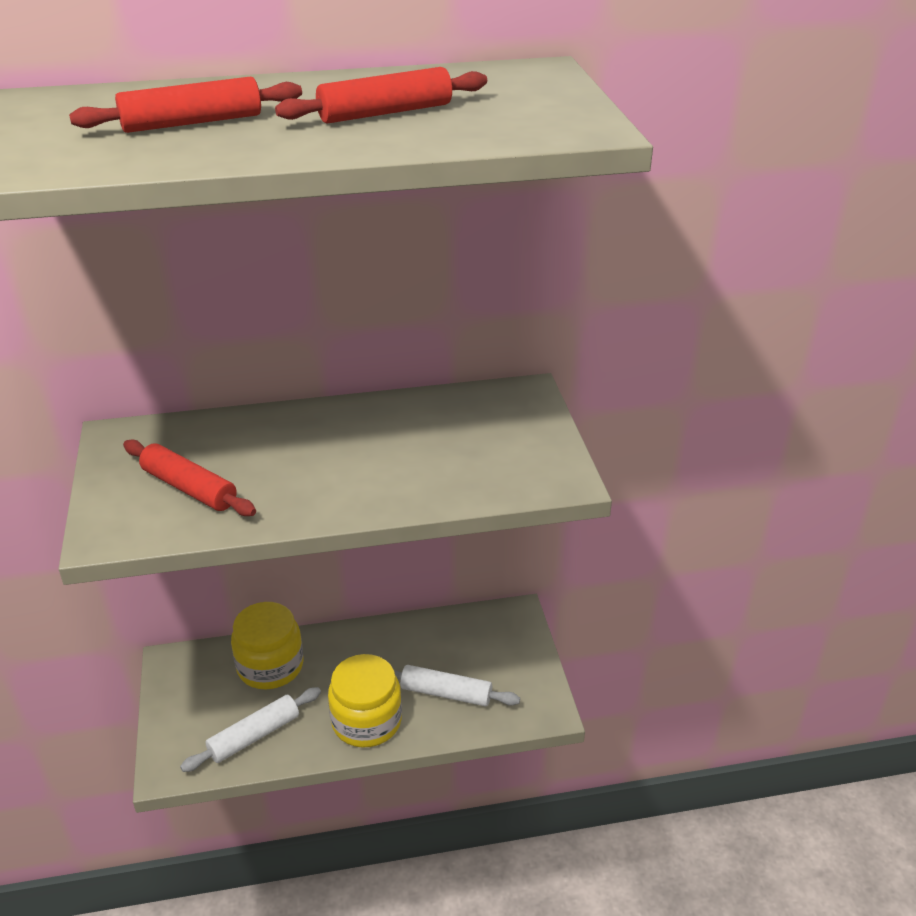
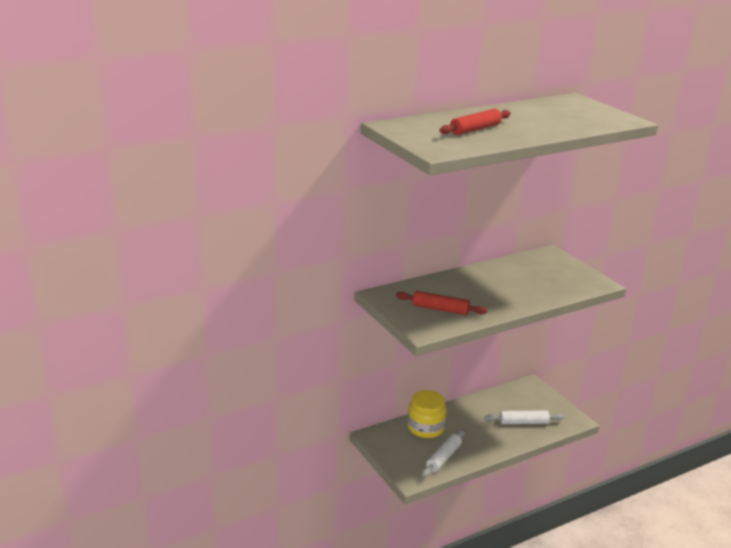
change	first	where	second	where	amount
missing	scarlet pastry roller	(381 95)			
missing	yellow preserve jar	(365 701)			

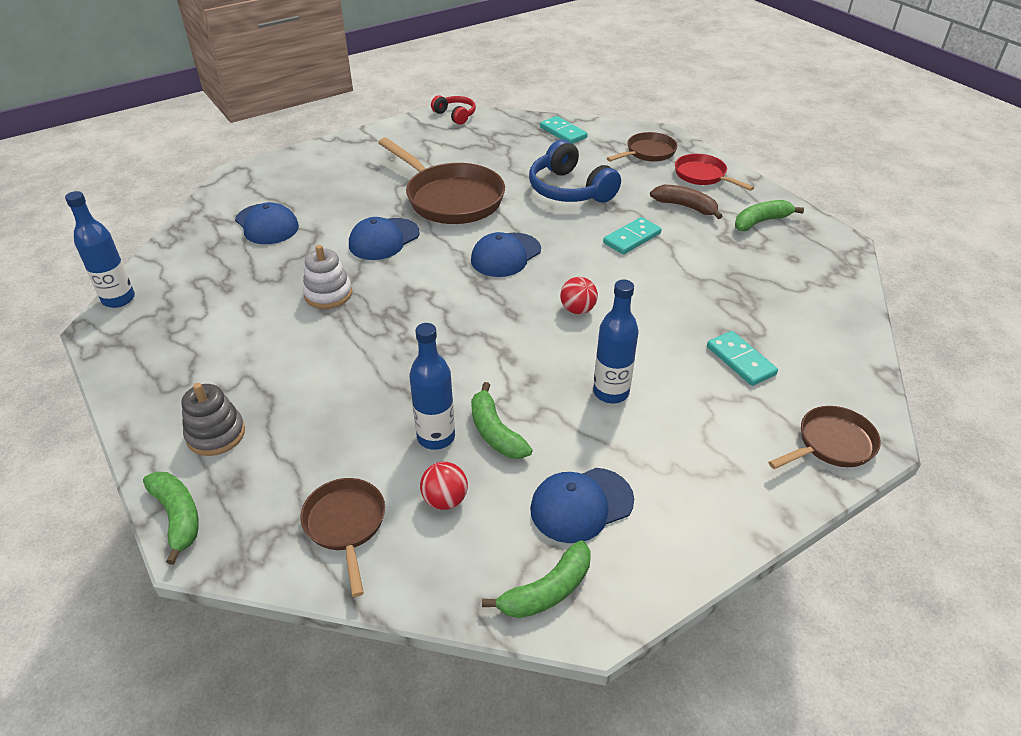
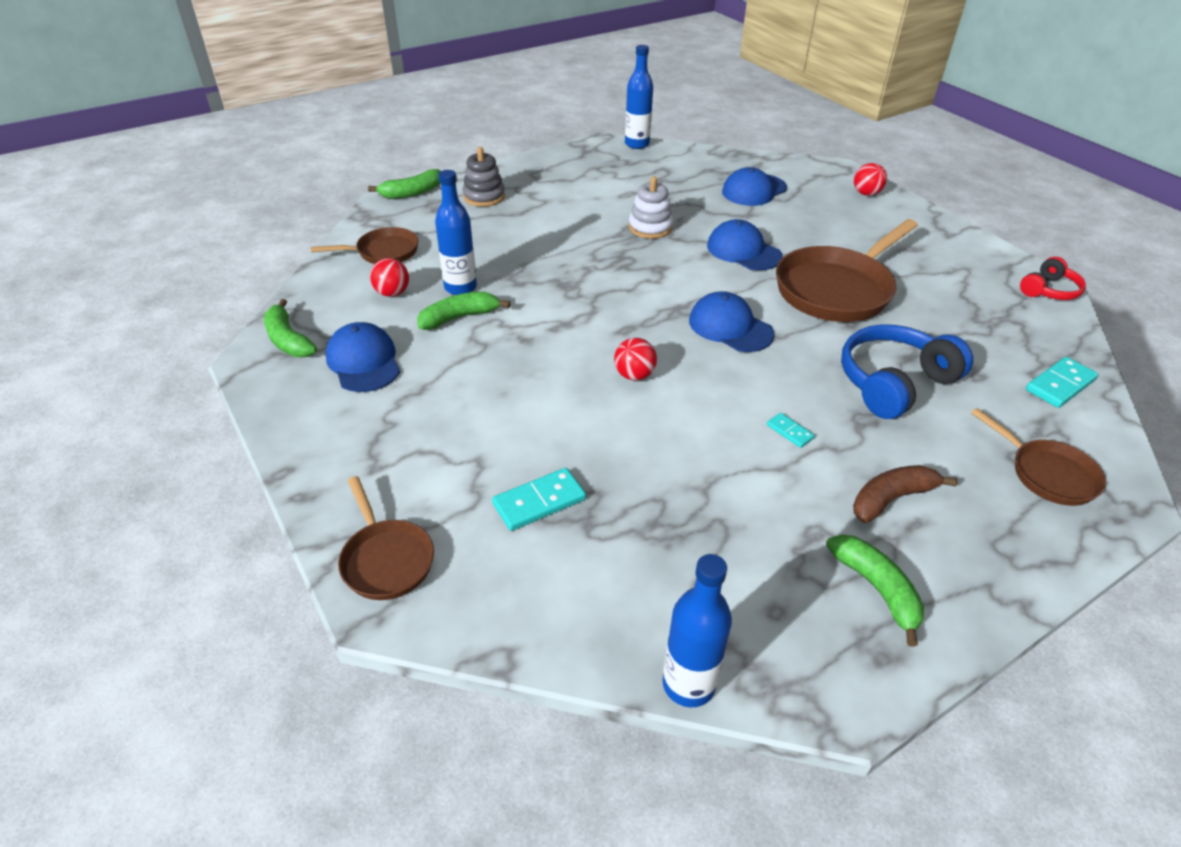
change	first	where	second	where	amount
missing	scarlet frying pan	(714 172)			
appeared			scarlet ball	(870 179)	
relocated	royal blue drink bottle	(616 341)		(697 630)	
spun	brown banana fruit	(686 202)		(905 494)	150 degrees counterclockwise
size	turquoise domino piece	(632 235)		(791 430)	x0.56

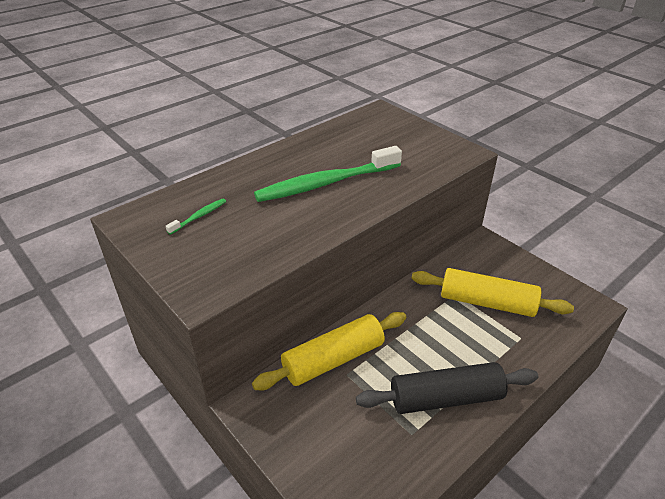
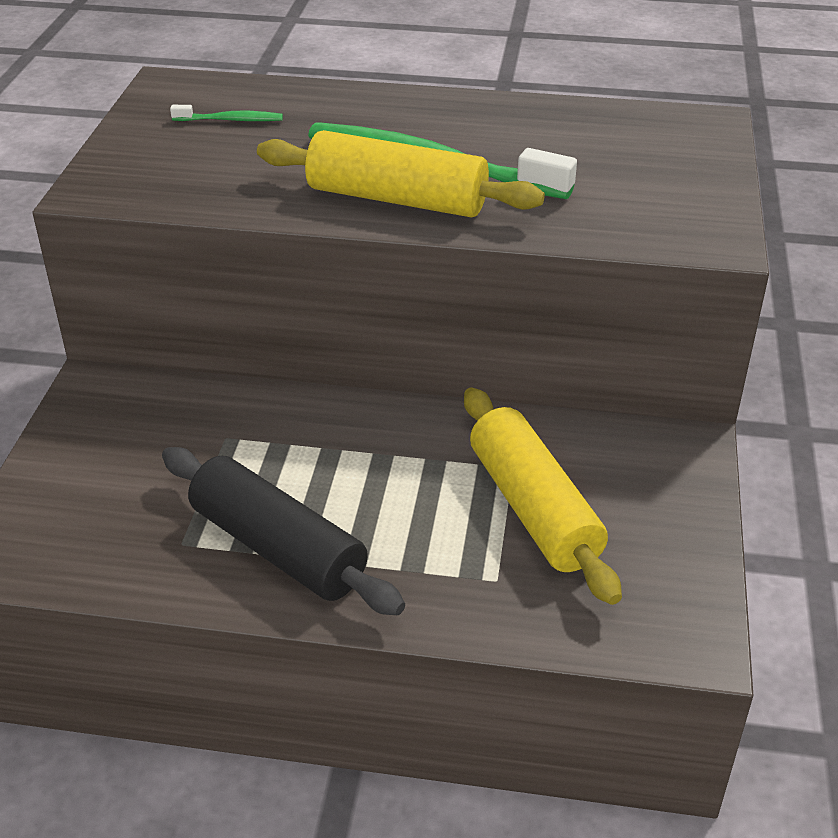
change	first	where	second	where	amount
relocated	yellow pastry roller	(329 351)		(401 174)	

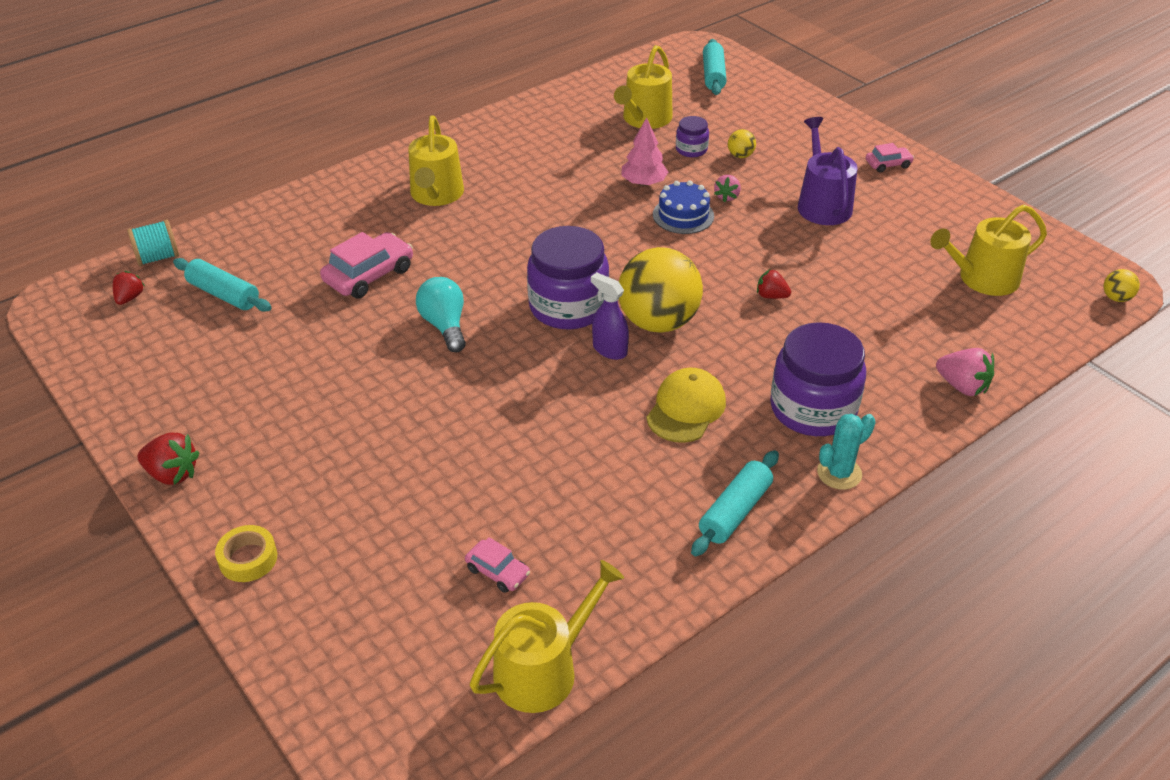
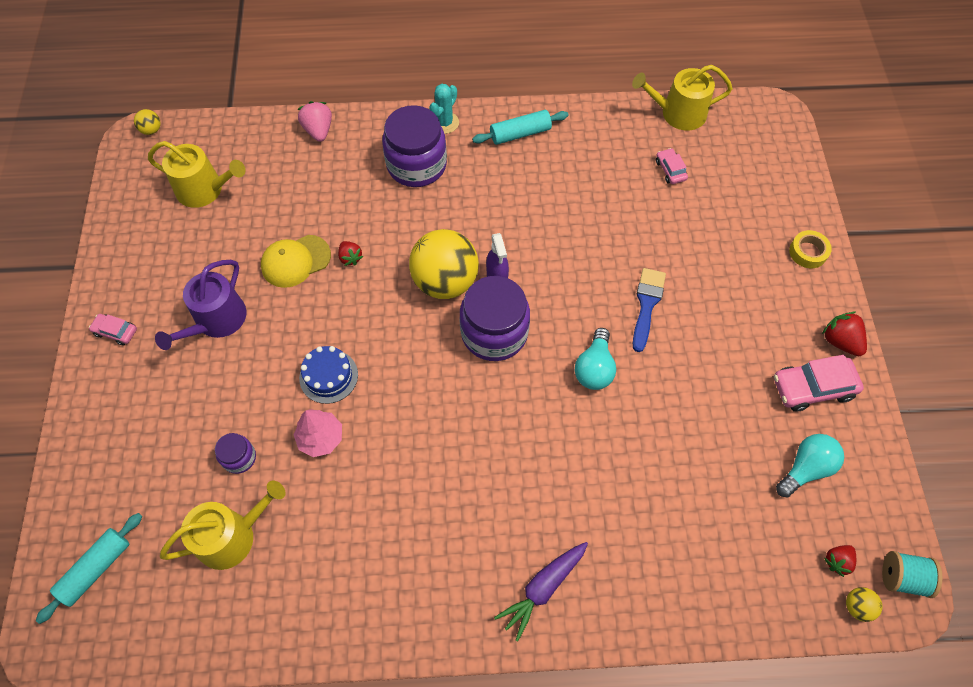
change	first	where	second	where	amount
missing	turquoise pastry roller	(222 285)			
missing	yellow sprinkling can	(436 161)			
missing	rose-pink strawberry	(727 188)			
appeared			purple carrot	(541 591)	
appeared			royal blue paintbrush	(649 310)	
appeared			turquoise lightbulb	(810 466)	
relocated	turquoise bobbin	(153 242)		(912 574)	
relocated	rose-pink toy car	(366 265)		(819 383)	
relocated	yellow cap	(686 405)		(296 261)	
relocated	yellow ball	(742 143)		(864 604)	
spun	turquoise saguaro cactus	(846 452)		(444 109)	60 degrees counterclockwise

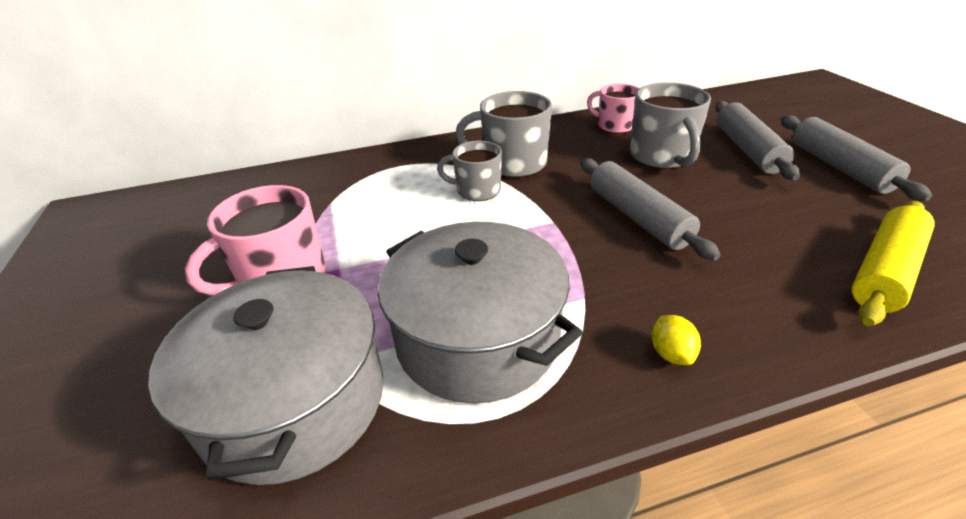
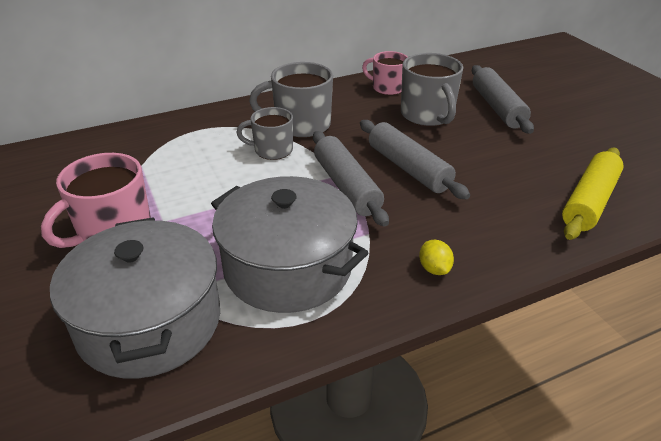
change	first	where	second	where	amount
relocated	ash-grey pastry roller	(856 158)		(351 179)	

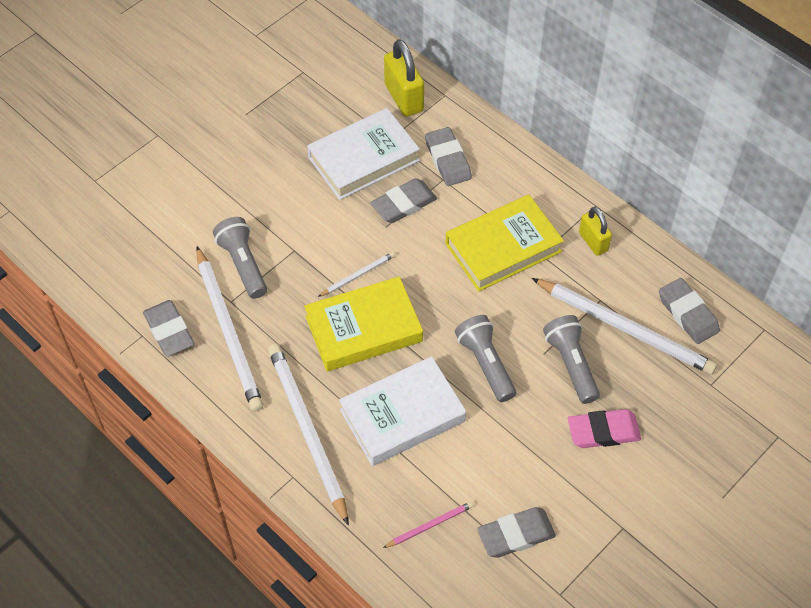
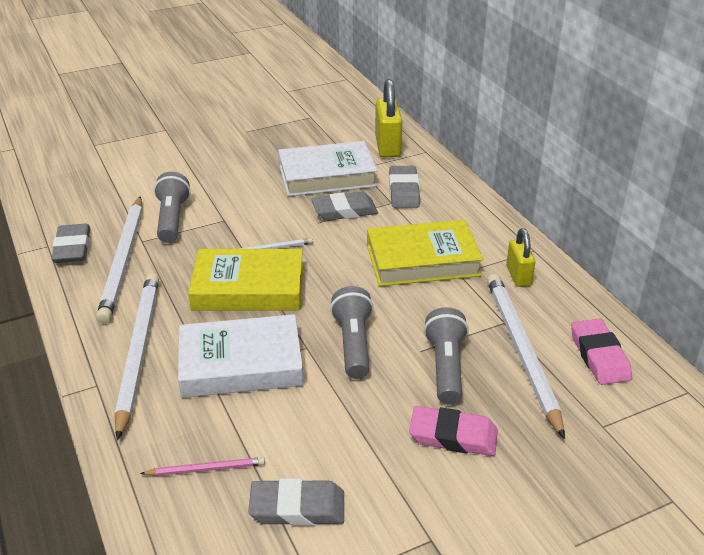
change	first	where	second	where	amount
colour	ash-grey eraser	(689 311)	rose-pink eraser	(601 352)	
spun	pure white pencil	(624 326)		(526 356)	150 degrees counterclockwise

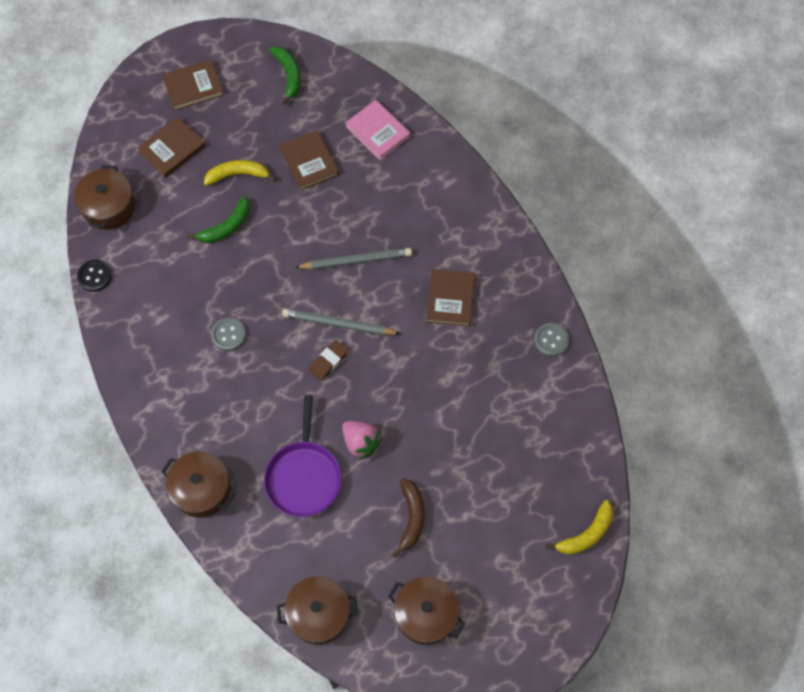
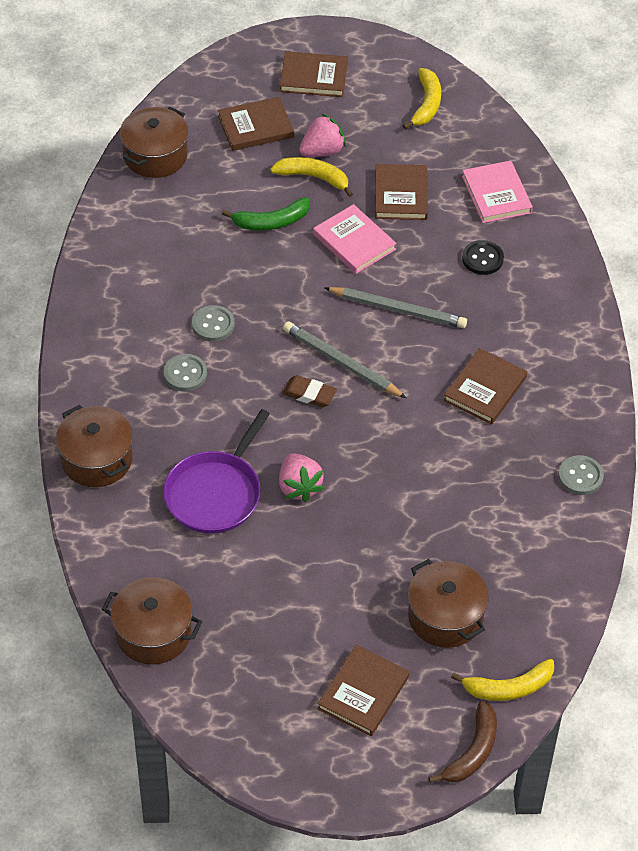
change	first	where	second	where	amount
appeared			ash-grey sewing button	(185 372)	
appeared			rose-pink strawberry	(322 135)	
appeared			rose-pink book	(355 239)	
appeared			brown book	(363 690)	
relocated	black sewing button	(94 276)		(483 257)	
relocated	brown stockpot	(426 611)		(448 603)	
relocated	brown banana fruit	(408 518)		(462 742)	
colour	emerald banana fruit	(285 75)	yellow banana fruit	(422 98)	
spun	brown eraser	(328 360)		(309 391)	45 degrees clockwise

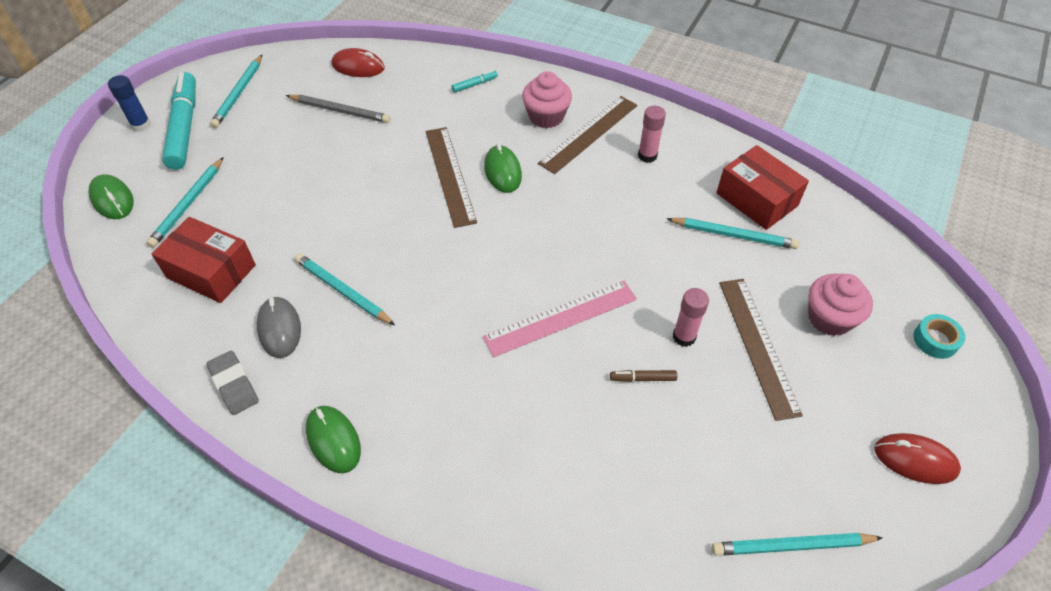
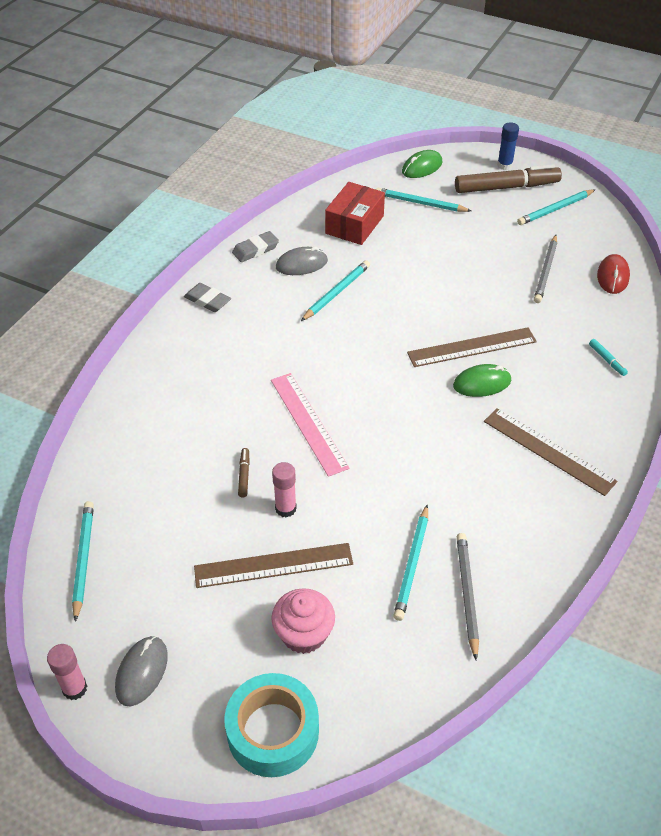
change	first	where	second	where	amount
missing	rose-pink fairy cake	(547 99)			
relocated	rose-pink stick of glue	(652 134)		(67 672)	
exchanged	emerald mouse	(333 439)	ash-grey eraser	(207 297)	
exchanged	scarlet parcel	(762 187)	ash-grey pencil	(468 596)	
colour	turquoise marker	(179 121)	brown marker	(508 178)	
colour	scarlet mouse	(917 458)	ash-grey mouse	(141 671)	
spun	turquoise pencil	(236 91)		(556 207)	45 degrees counterclockwise
size	turquoise sticky tape	(939 336)		(271 725)	x1.99

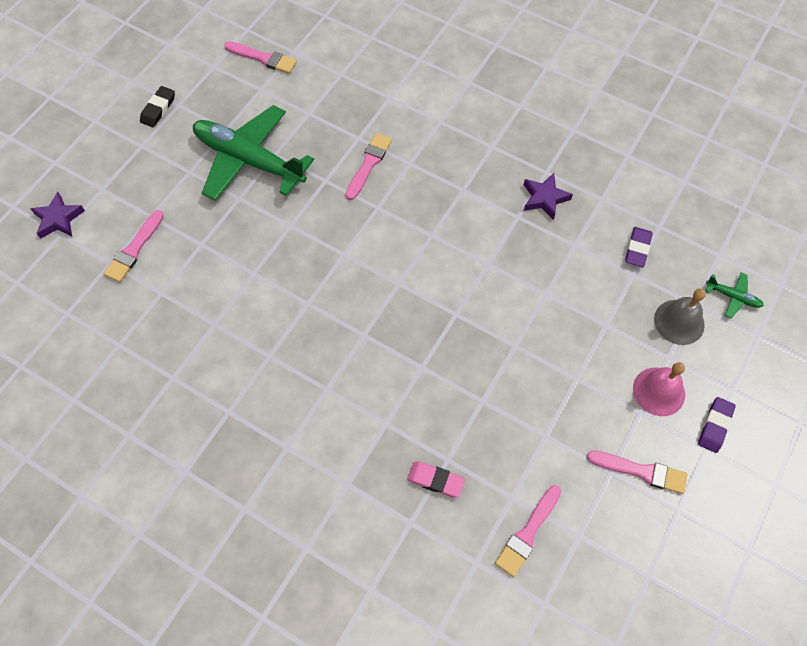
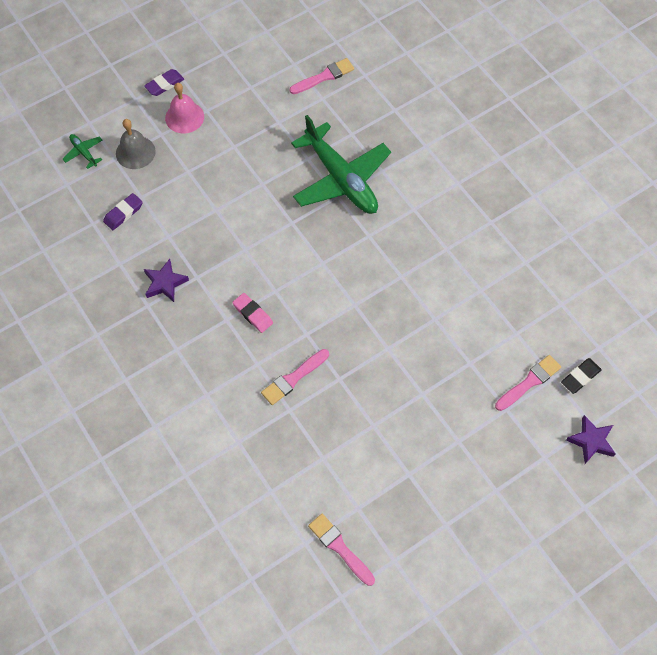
change	first	where	second	where	amount
missing	rose-pink paintbrush	(637 472)			
relocated	black eraser	(157 106)		(581 376)	
relocated	emerald plane	(253 153)		(341 164)	
relocated	rose-pink eraser	(436 480)		(252 313)	

